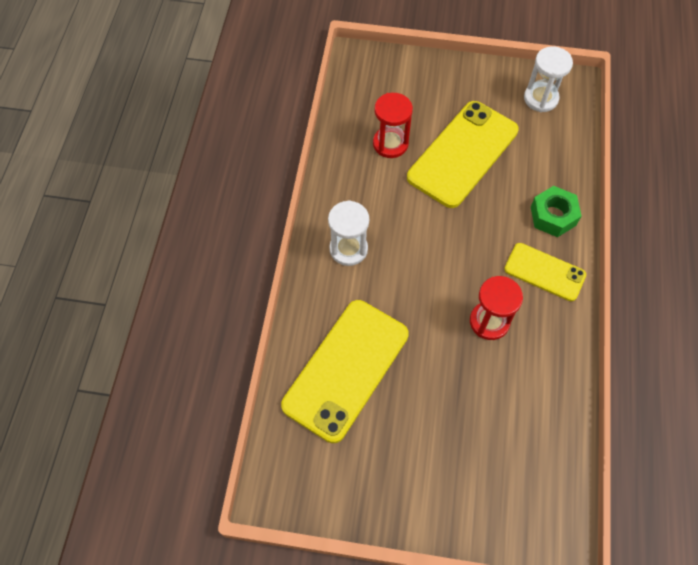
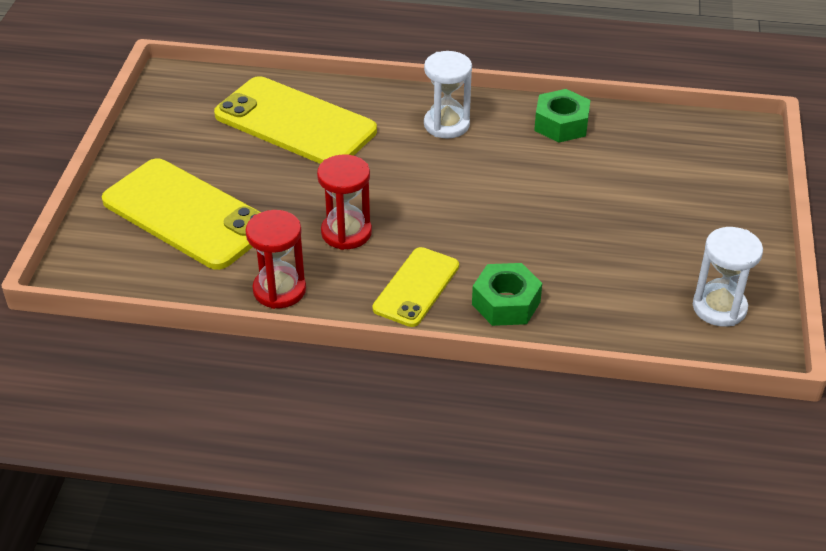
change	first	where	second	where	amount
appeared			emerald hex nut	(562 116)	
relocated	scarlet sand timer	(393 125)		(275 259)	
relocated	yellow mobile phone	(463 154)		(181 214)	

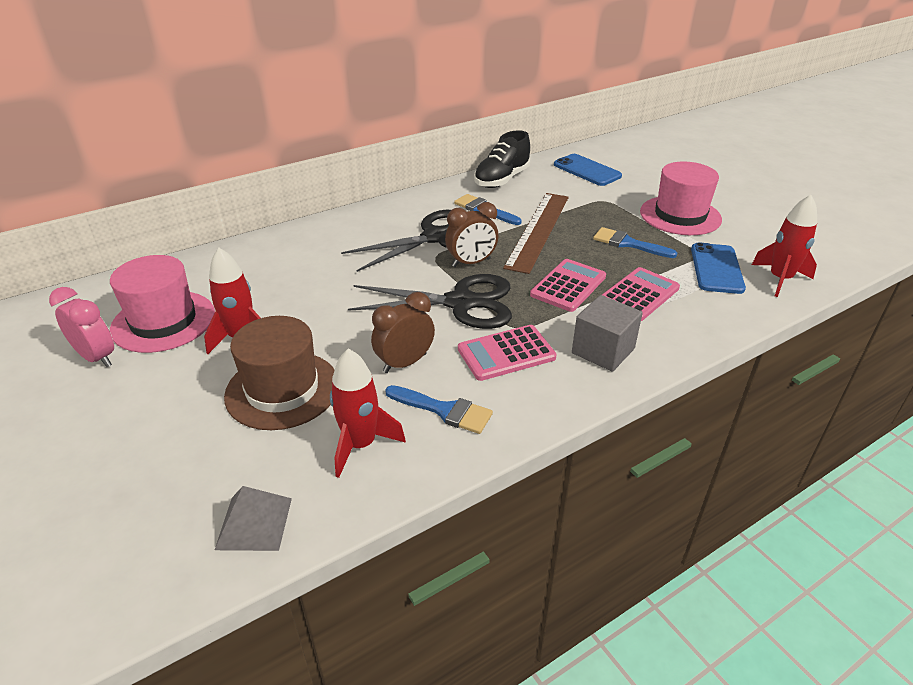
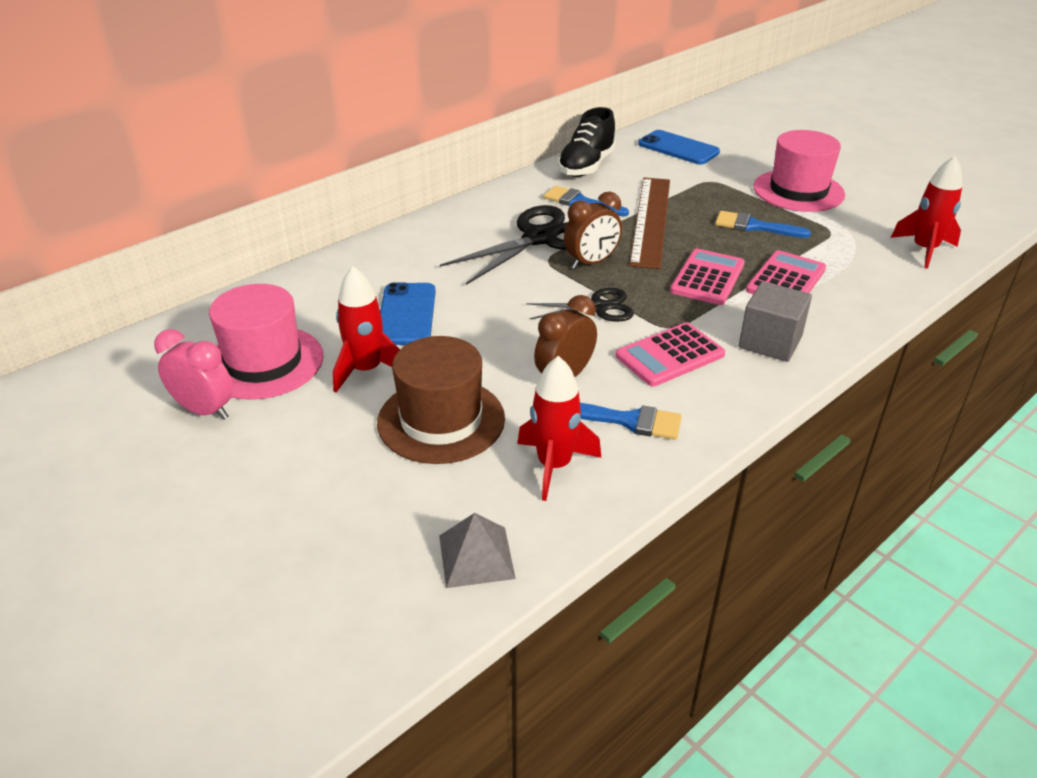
change	first	where	second	where	amount
relocated	royal blue mobile phone	(718 268)		(408 313)	
size	black shears	(430 301)		(580 305)	x0.57

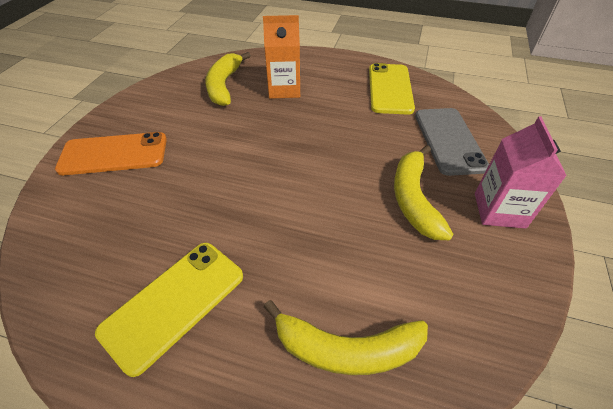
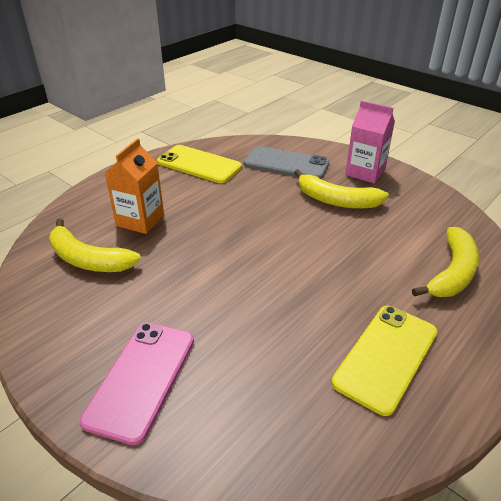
change	first	where	second	where	amount
colour	orange-coloured mobile phone	(111 153)	rose-pink mobile phone	(137 383)	
spun	yellow mobile phone	(169 310)		(384 361)	60 degrees clockwise

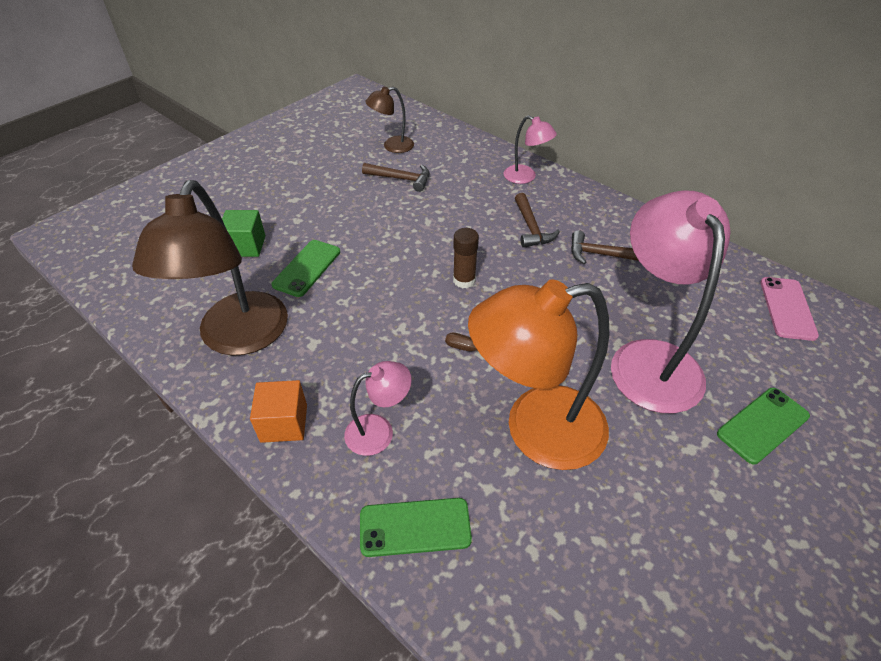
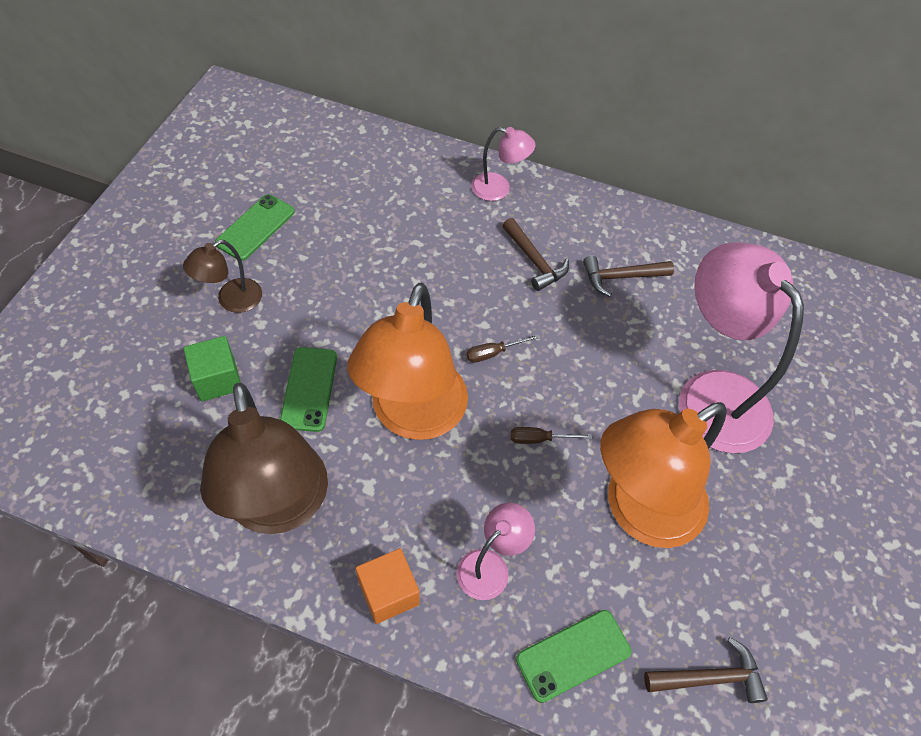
change	first	where	second	where	amount
missing	rose-pink mobile phone	(789 309)			
appeared			orange-coloured lamp	(407 361)	
relocated	brown hammer	(396 177)		(706 670)	
relocated	brown lamp	(389 120)		(222 276)	
relocated	emerald mobile phone	(763 426)		(255 227)	
exchanged	brown stick of glue	(466 258)	brown screwdriver	(503 348)	

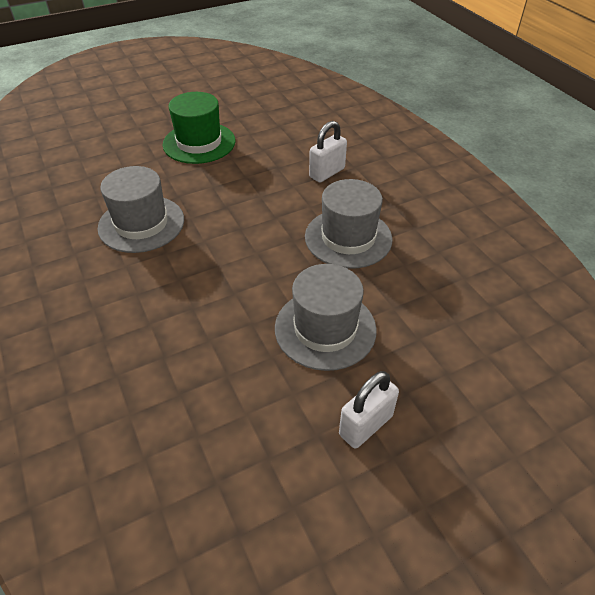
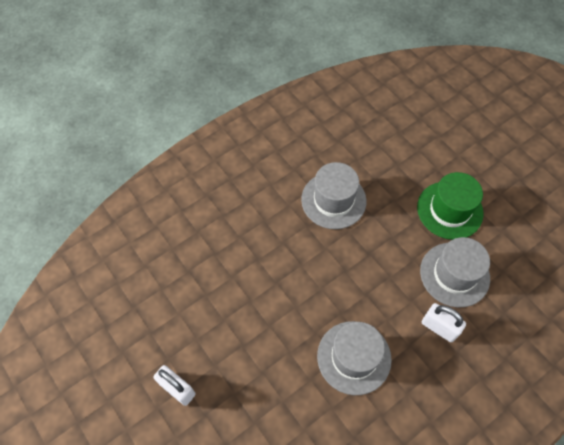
change	first	where	second	where	amount
relocated	ash-grey top hat	(326 317)		(455 272)	

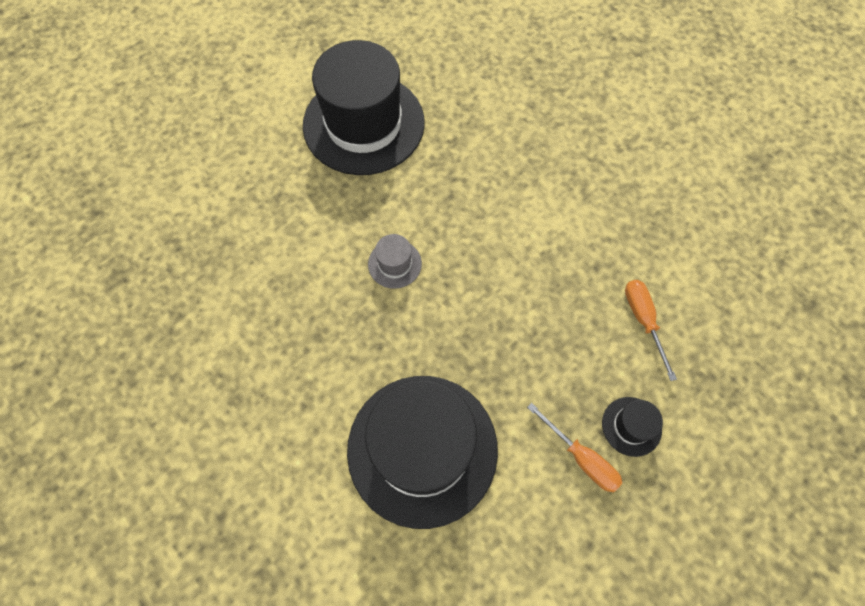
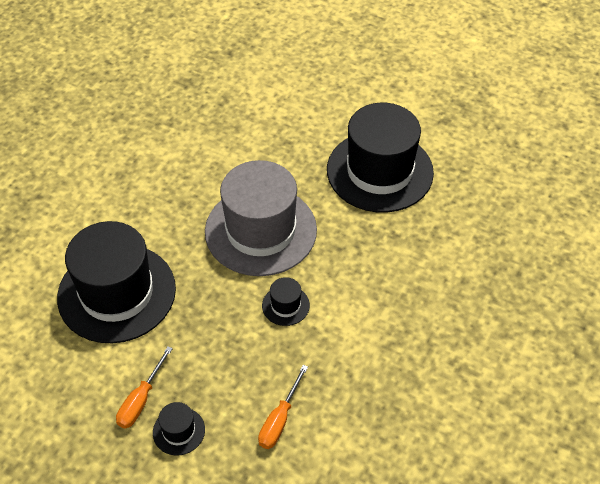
change	first	where	second	where	amount
appeared			black top hat	(286 301)	
spun	orange-coloured screwdriver	(651 330)		(283 407)	150 degrees clockwise
size	ash-grey top hat	(395 261)		(261 218)	x2.49

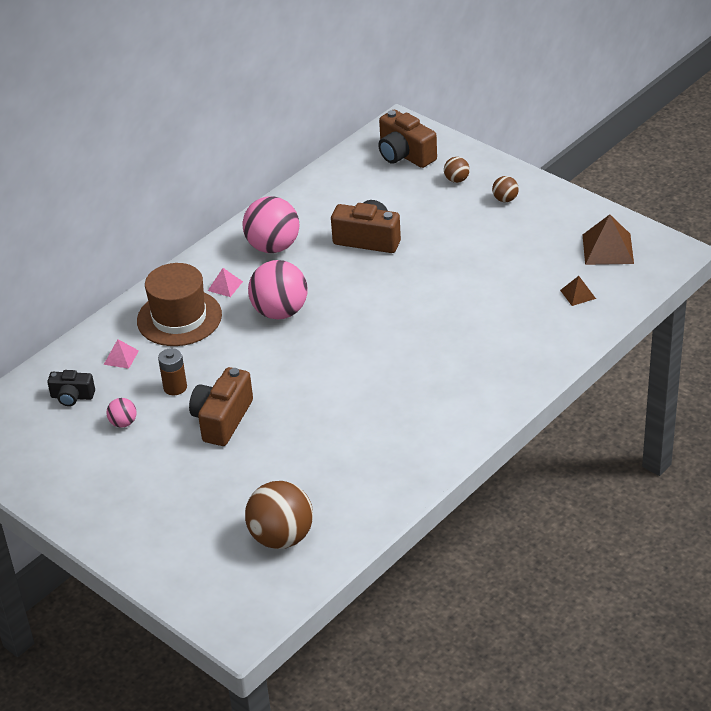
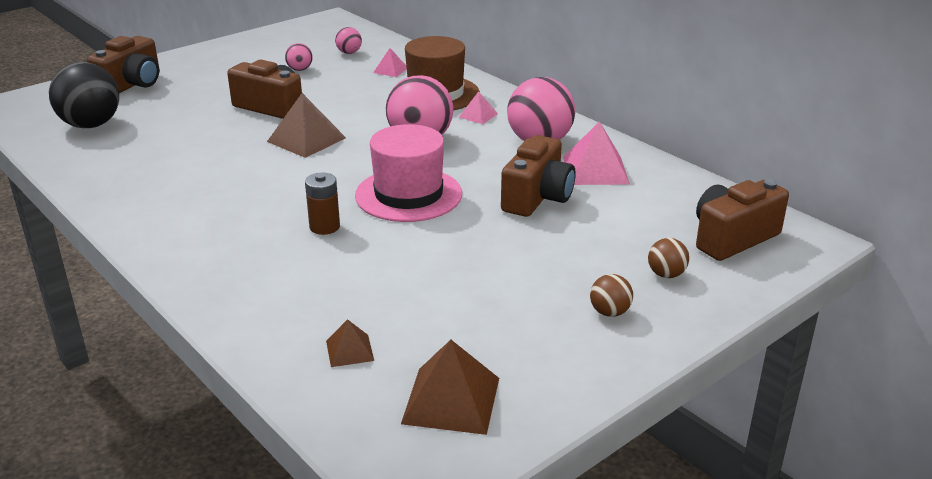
change	first	where	second	where	amount
appeared			brown compact camera	(123 64)	
appeared			brown pyramid	(306 125)	
appeared			rose-pink top hat	(408 173)	
appeared			rose-pink pyramid	(596 153)	
relocated	brown AA battery	(172 371)		(322 204)	
exchanged	black compact camera	(71 388)	rose-pink ball	(348 40)	
colour	brown ball	(279 515)	black ball	(84 95)	

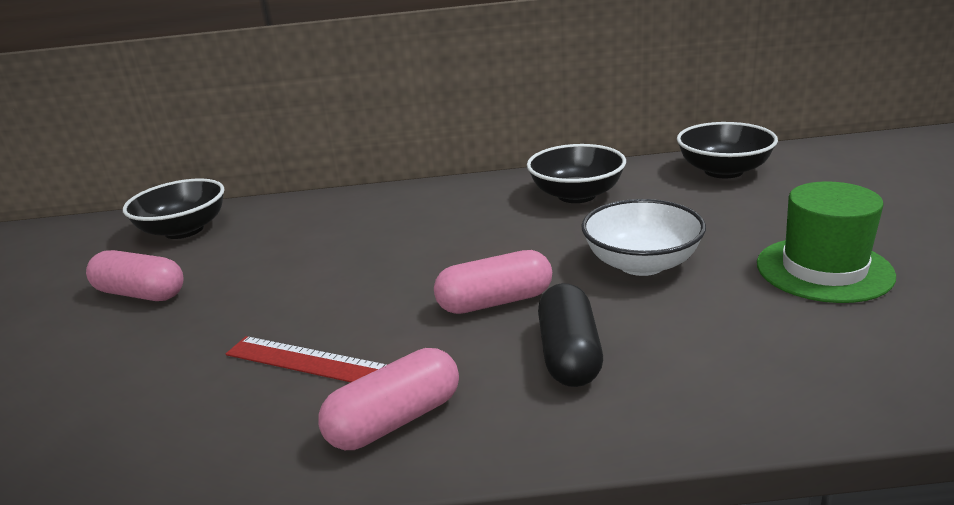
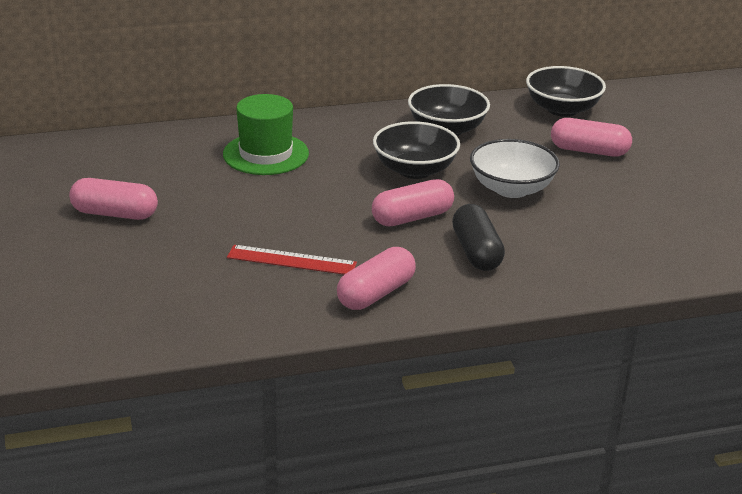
change	first	where	second	where	amount
appeared			rose-pink pill shape	(591 137)	
relocated	black deep dish	(174 208)		(416 150)	
relocated	emerald top hat	(826 242)		(266 134)	

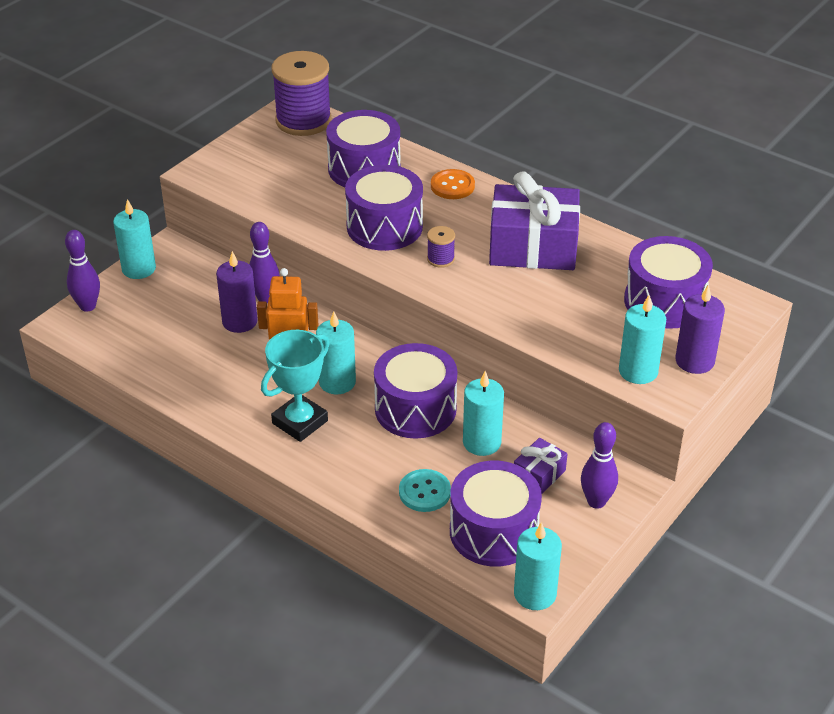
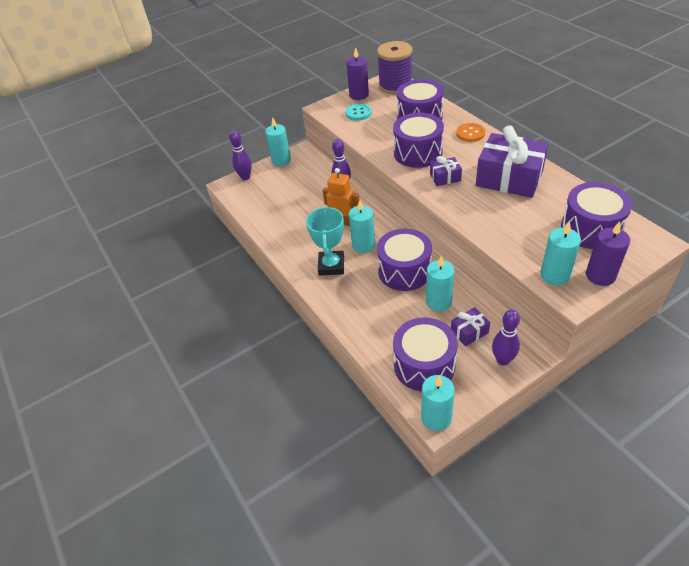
change	first	where	second	where	amount
relocated	purple pillar candle	(237 292)		(357 73)	
relocated	turquoise sewing button	(425 490)		(358 112)	
exchanged	purple bobbin	(441 247)	purple present	(446 171)	
spun	turquoise trophy	(295 386)		(325 241)	60 degrees counterclockwise

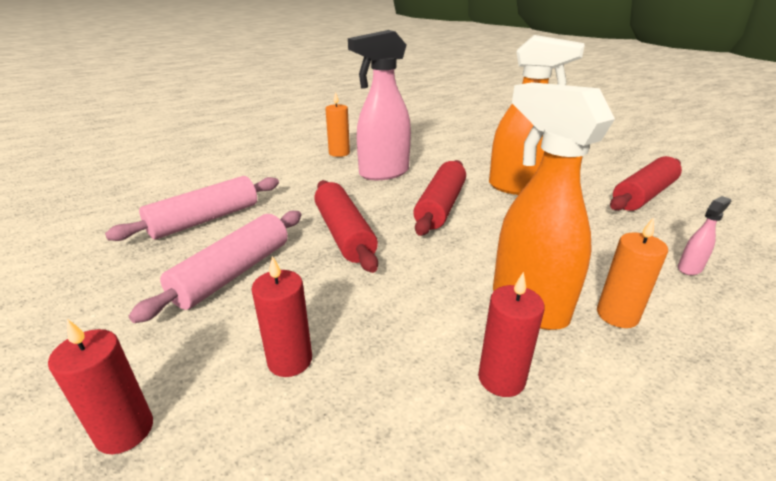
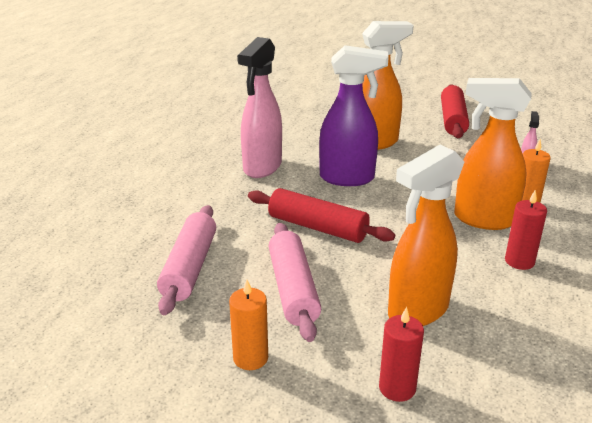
change	first	where	second	where	amount
relocated	orange-coloured pillar candle	(337 124)		(248 325)	
exchanged	scarlet pillar candle	(282 316)	orange-coloured sprayer	(426 235)	
exchanged	scarlet pastry roller	(439 198)	purple sprayer	(354 115)	

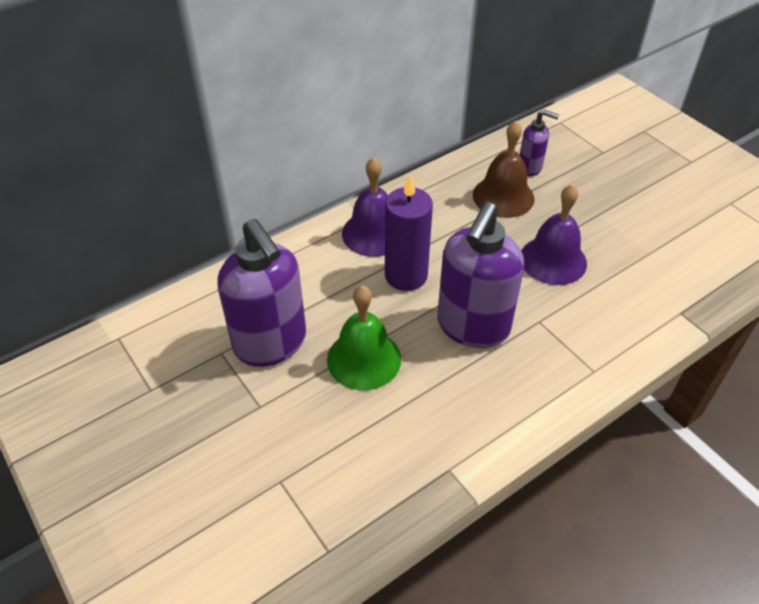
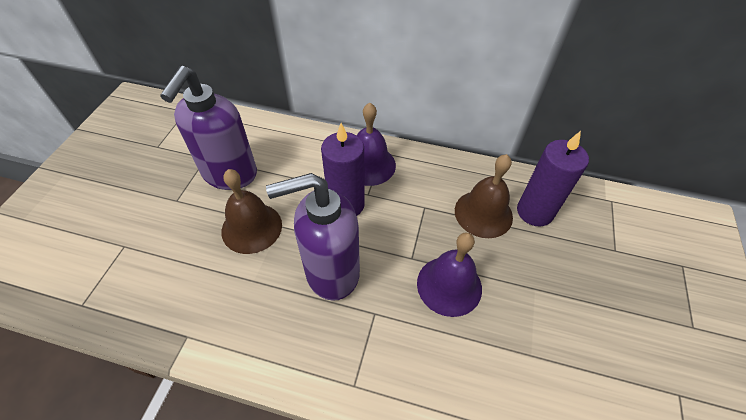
change	first	where	second	where	amount
exchanged	purple soap pump	(539 143)	purple pillar candle	(553 178)	
colour	emerald hand bell	(364 337)	brown hand bell	(252 211)	

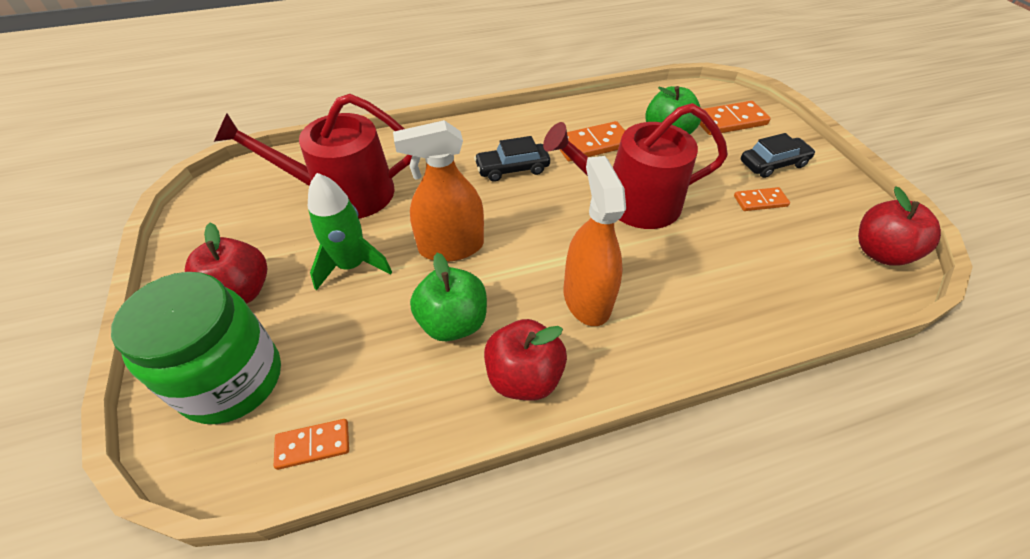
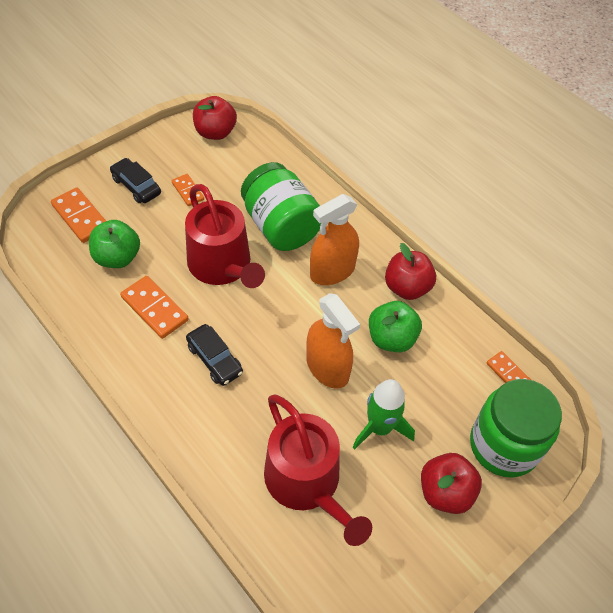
change	first	where	second	where	amount
appeared			emerald preserve jar	(281 206)	

